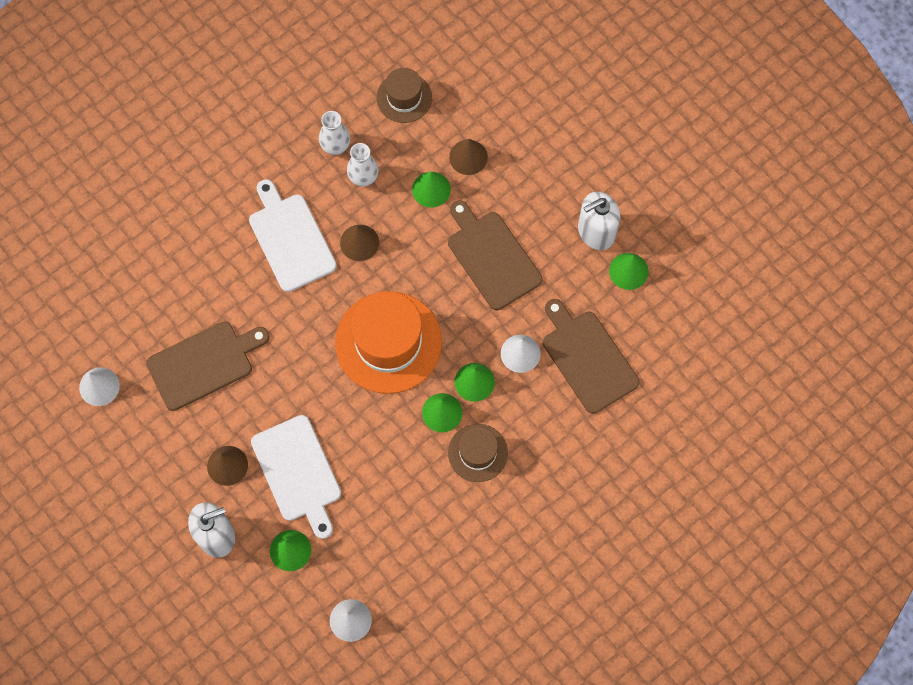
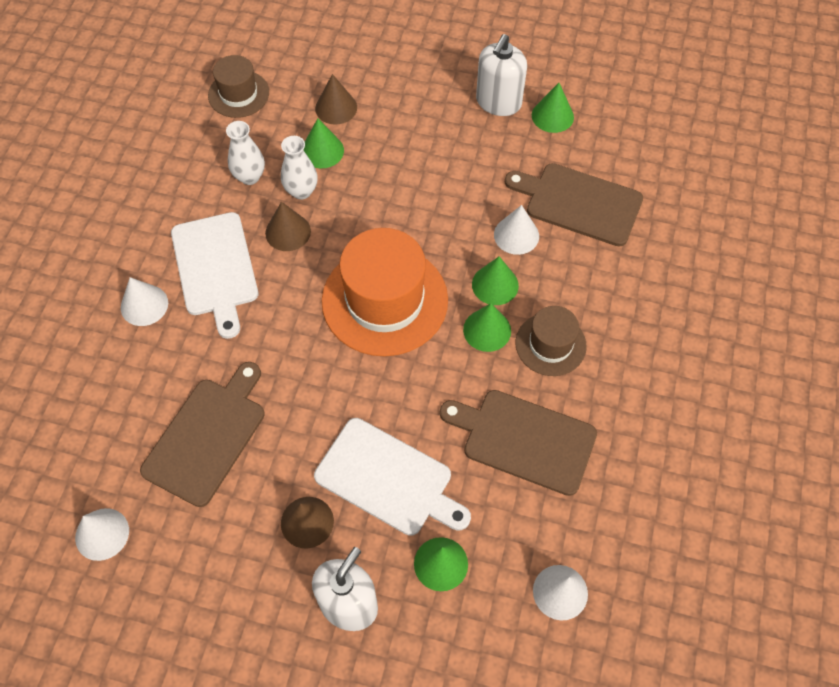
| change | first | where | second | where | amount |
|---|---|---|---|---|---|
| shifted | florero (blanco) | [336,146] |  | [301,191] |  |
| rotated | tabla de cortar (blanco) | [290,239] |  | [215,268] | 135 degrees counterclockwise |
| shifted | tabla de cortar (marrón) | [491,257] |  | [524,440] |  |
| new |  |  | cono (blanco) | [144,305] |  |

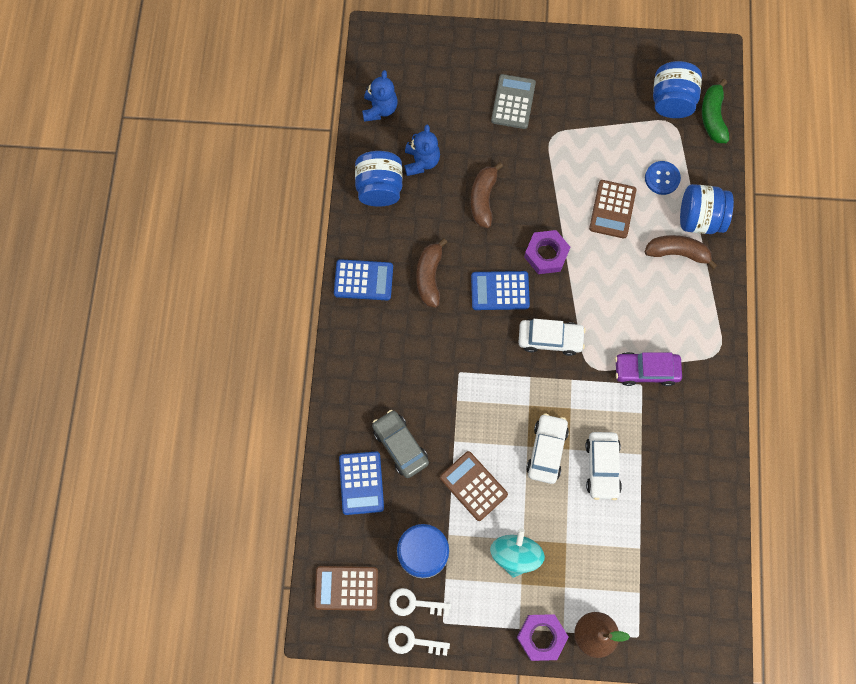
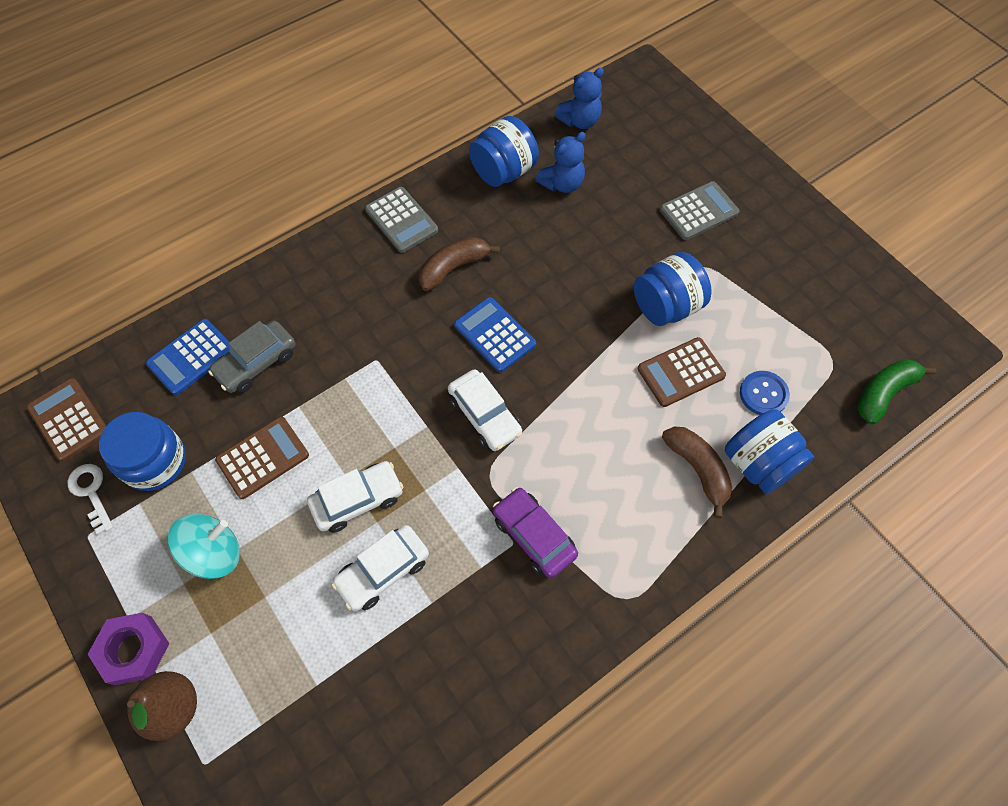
| change | first | where | second | where | amount |
|---|---|---|---|---|---|
| shifted | tarro (azul) | [671,101] |  | [666,306] |  |
| gone | plátano (marrón) | [483,199] |  |  |  |
| gone | tuerca (morado) | [546,254] |  |  |  |
| repainted | calculadora (azul) | [363,280] | calculadora (gris) | [401,220] |  |
| rotated | coche (gris) | [400,445] |  | [256,363] | 150 degrees counterclockwise |
| rotated | calculadora (marrón) | [473,486] |  | [263,458] | 45 degrees clockwise |
| gone | llave (blanco) | [412,641] |  |  |  |

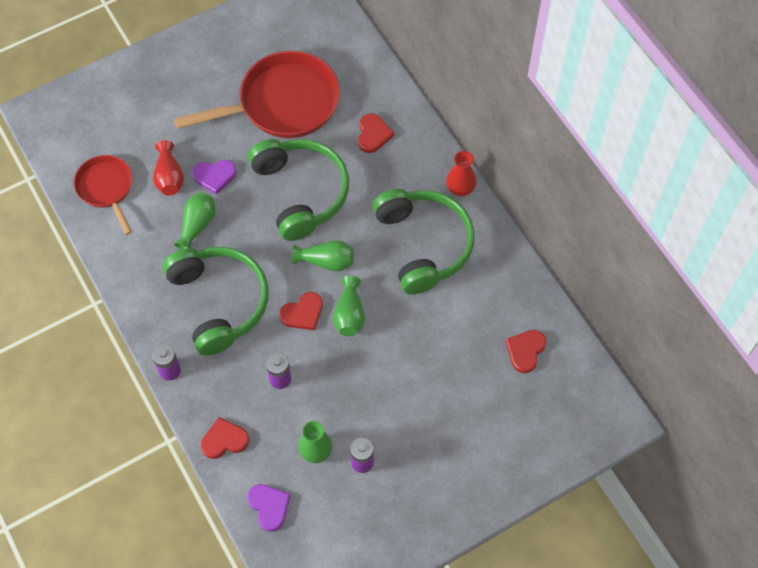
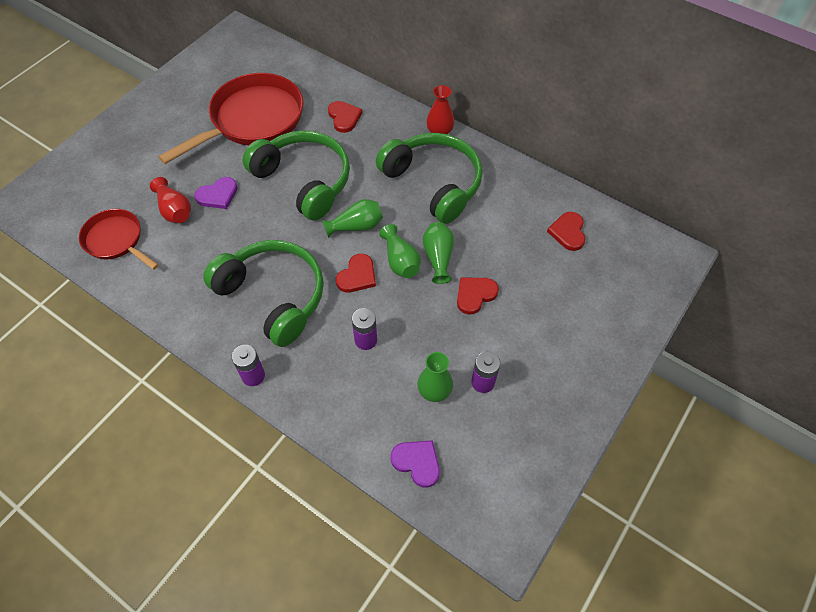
| change | first | where | second | where | amount |
|---|---|---|---|---|---|
| shifted | florero (verde) | [197,225] |  | [438,257] |  |
| shifted | corazón (rojo) | [224,440] |  | [475,295] |  |

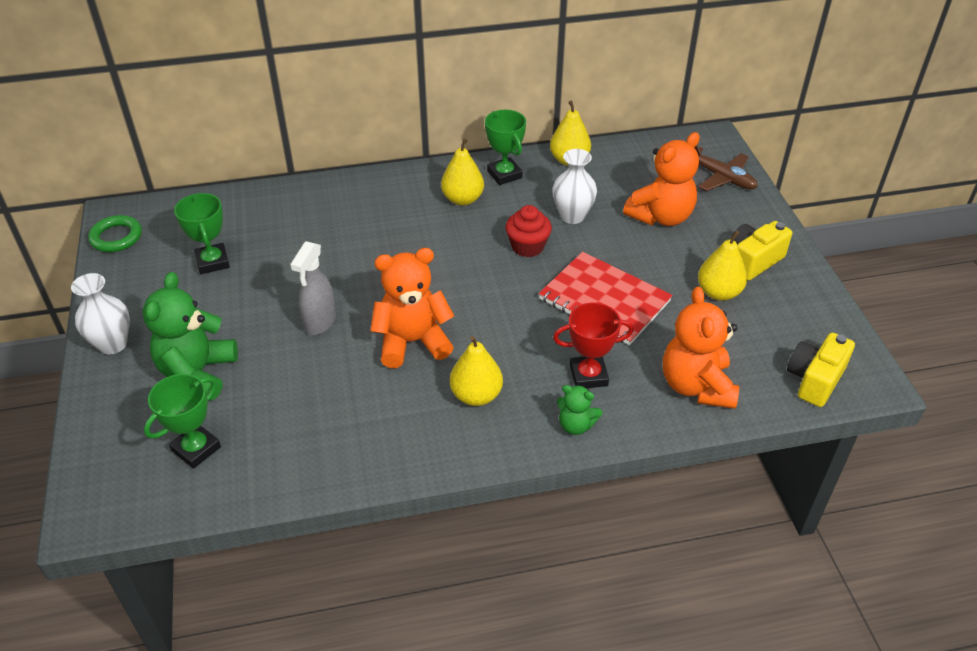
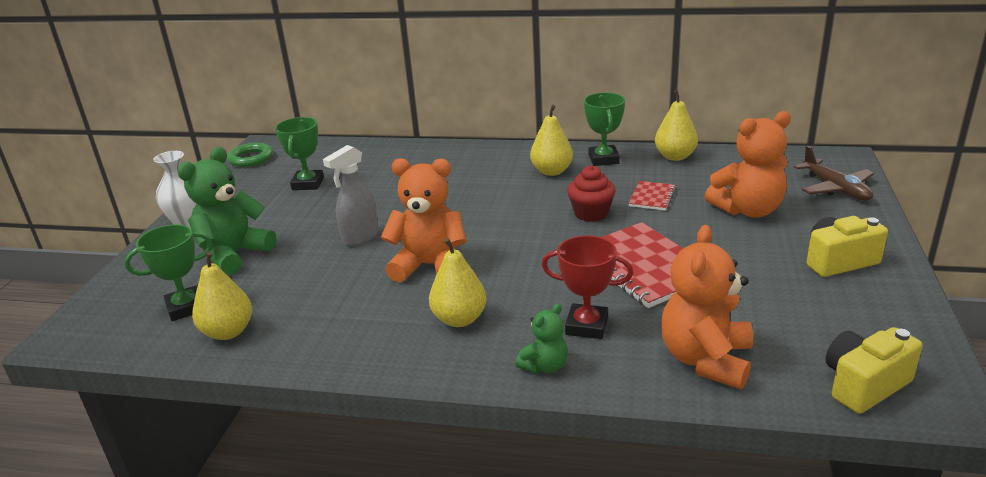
| change | first | where | second | where | amount |
|---|---|---|---|---|---|
| swapped | florero (blanco) | [572,216] | cuaderno (rojo) | [652,197] |  |
| shifted | pera (amarillo) | [718,292] |  | [228,332] |  |
| rotated | osito (verde) | [576,425] |  | [545,366] | 90 degrees counterclockwise |

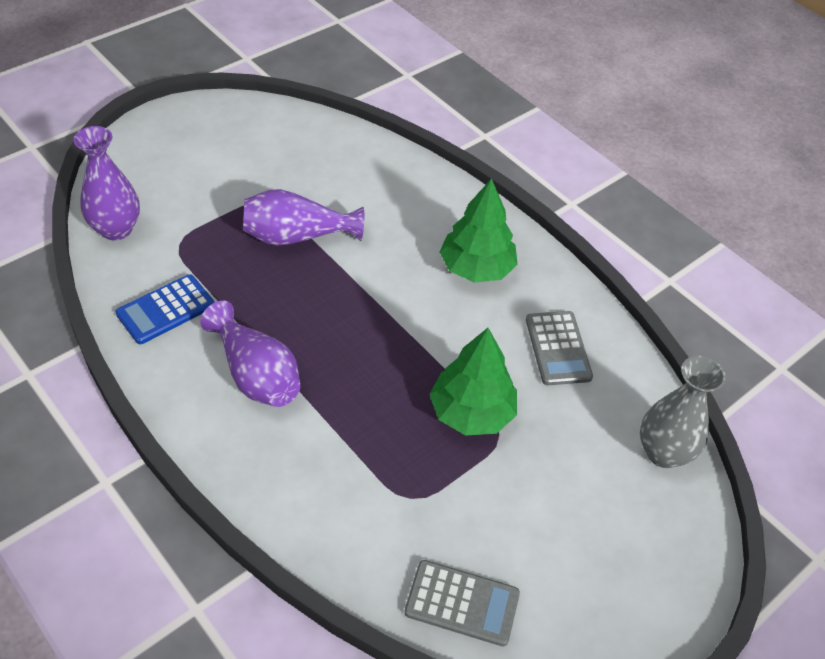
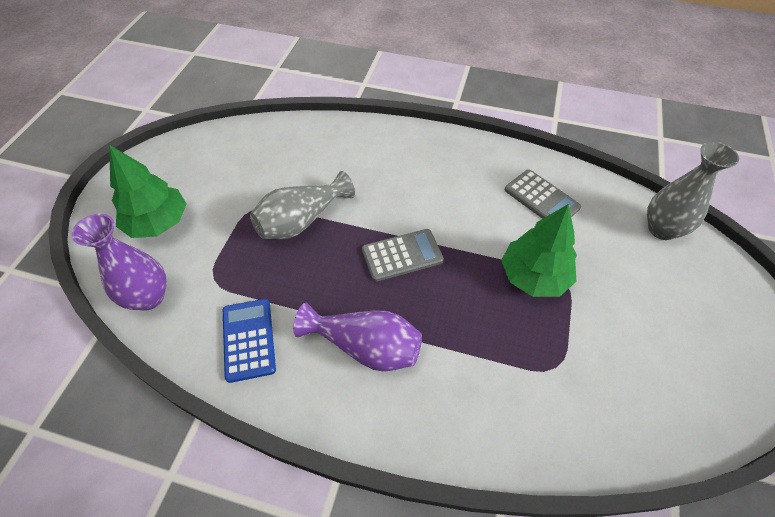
| change | first | where | second | where | amount |
|---|---|---|---|---|---|
| shifted | árbol (verde) | [476,268] |  | [158,223] |  |
| repainted | florero (morado) | [297,236] | florero (gris) | [301,221] |  |
| rotated | calculadora (azul) | [166,310] |  | [249,339] | 150 degrees clockwise |
| shifted | calculadora (gris) | [462,603] |  | [402,255] |  |

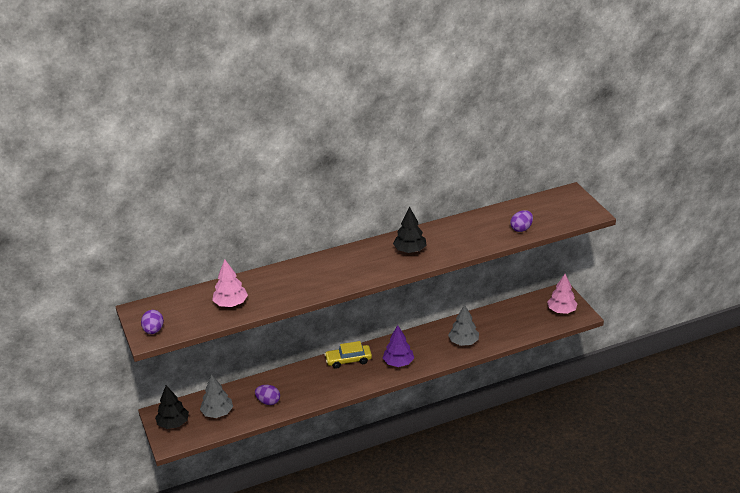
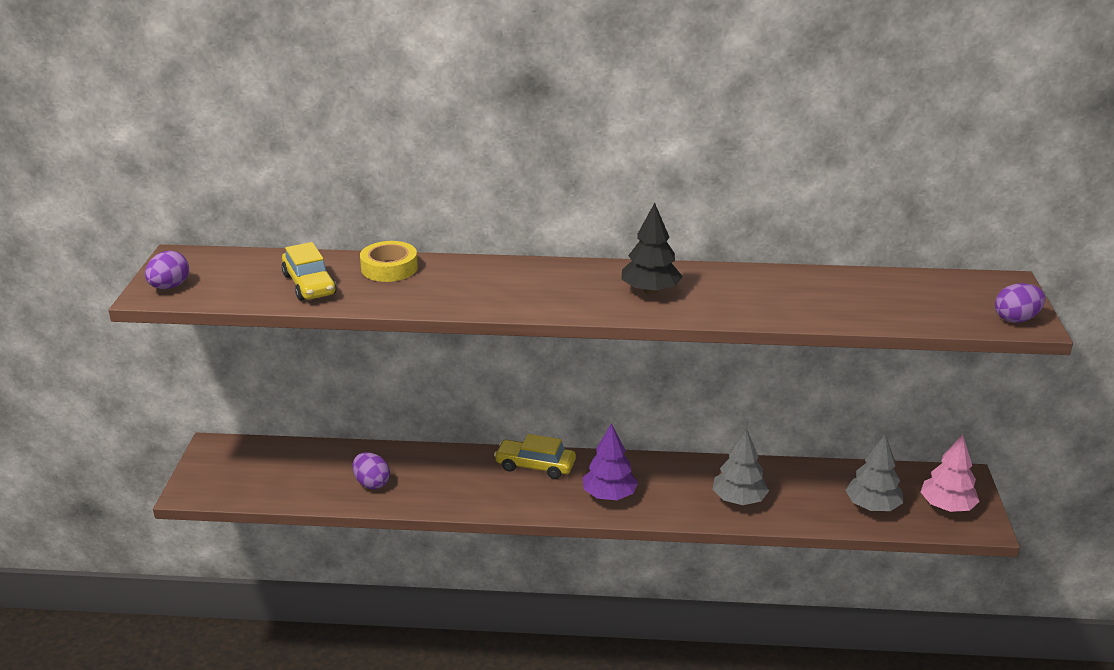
| change | first | where | second | where | amount |
|---|---|---|---|---|---|
| shifted | huevo (morado) | [521,229] |  | [1016,319] |  |
| swapped | árbol (rosa) | [231,304] | coche (amarillo) | [309,284] |  |
| shifted | árbol (gris) | [217,413] |  | [872,506] |  |
| gone | árbol (negro) | [173,423] |  |  |  |
| new |  |  | cinta adhesiva (amarillo) | [389,268] |  |

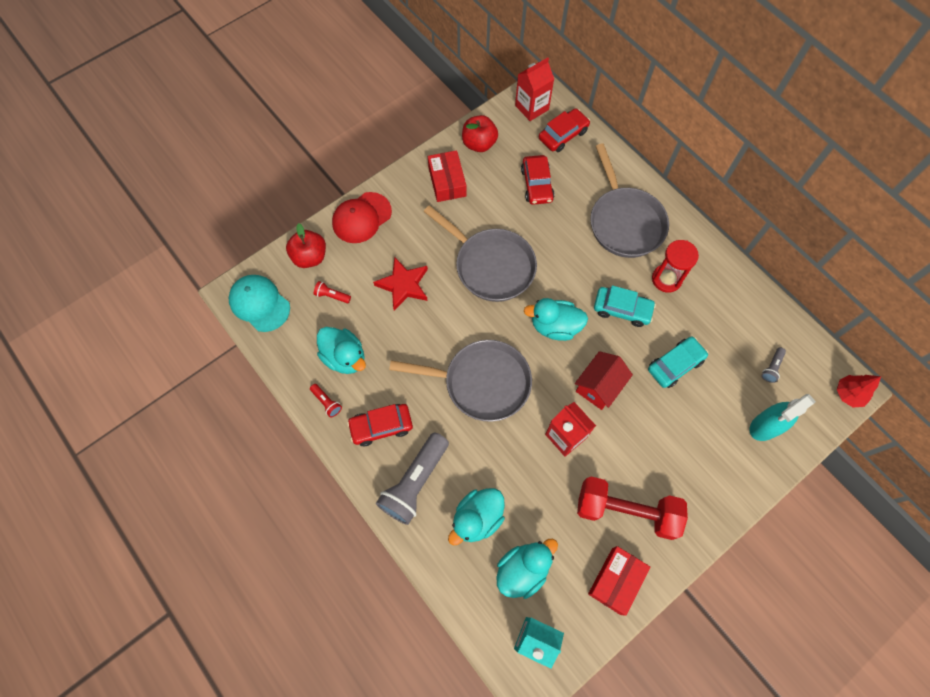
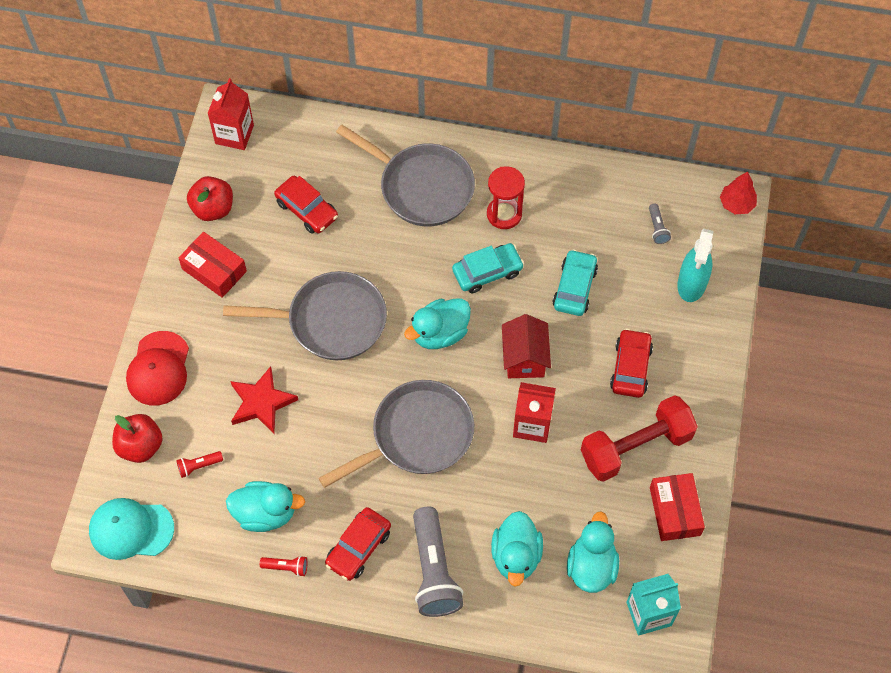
| change | first | where | second | where | amount |
|---|---|---|---|---|---|
| shifted | coche (rojo) | [563,135] |  | [630,368] |  |

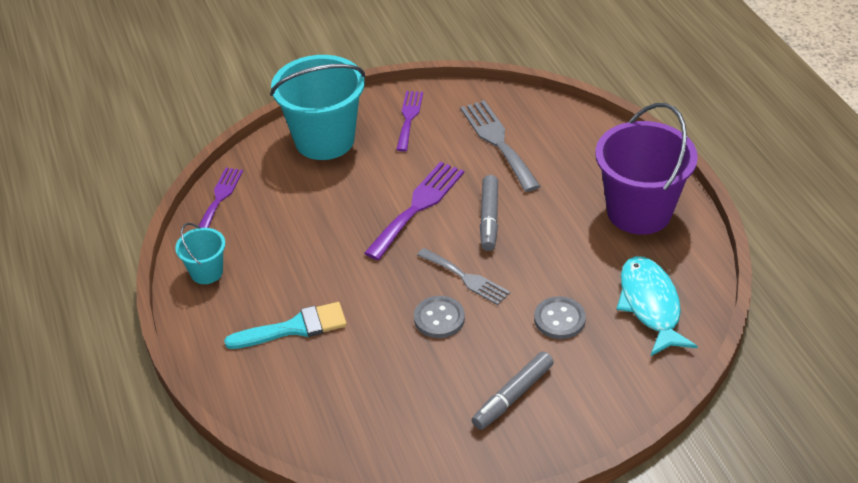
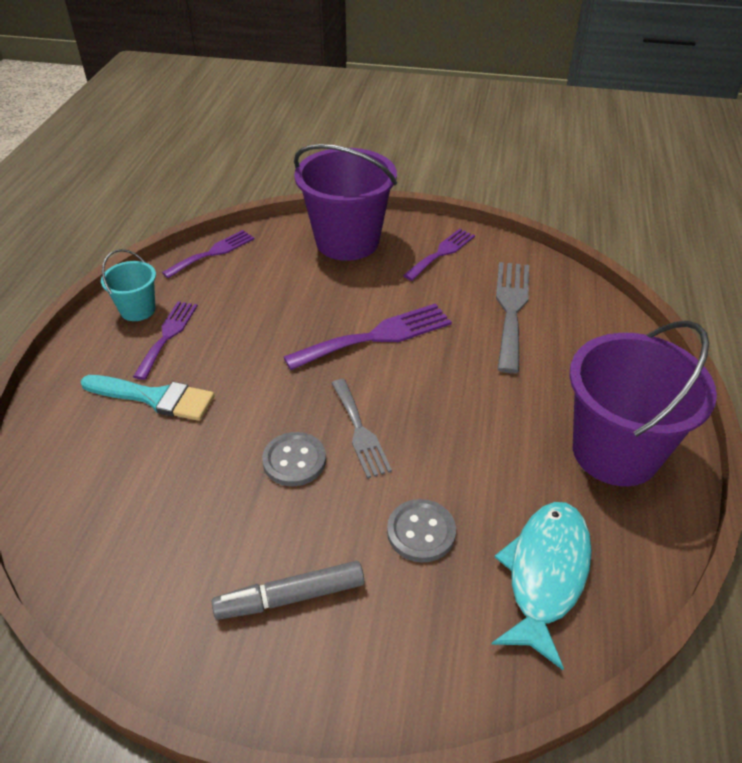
| change | first | where | second | where | amount |
|---|---|---|---|---|---|
| repainted | balde (turquesa) | [324,140] | balde (morado) | [347,241] |  |
| gone | rotulador (gris) | [489,218] |  |  |  |
| new |  |  | tenedor (morado) | [167,336] |  |

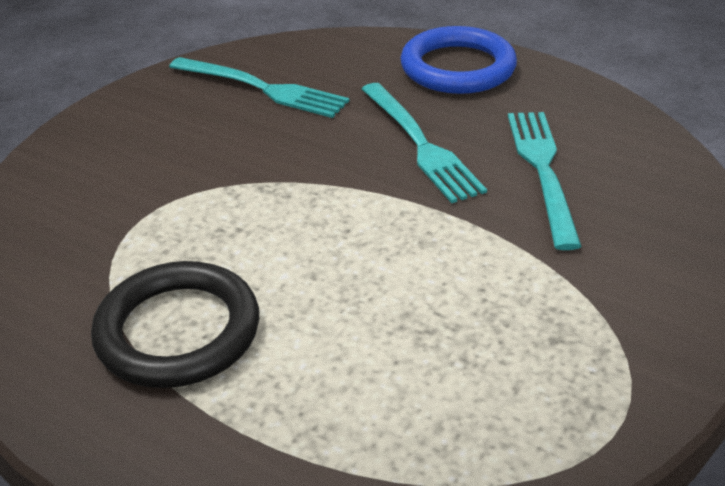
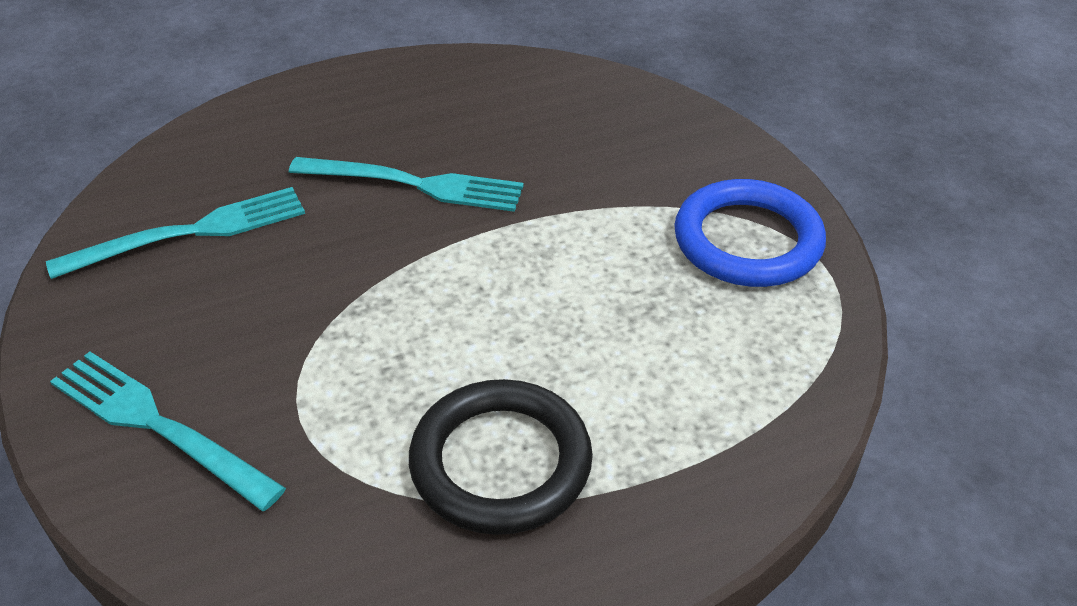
| change | first | where | second | where | amount |
|---|---|---|---|---|---|
| shifted | anillo (azul) | [457,67] |  | [747,241] |  |
| shifted | tenedor (turquesa) | [542,169] |  | [156,425] |  |

